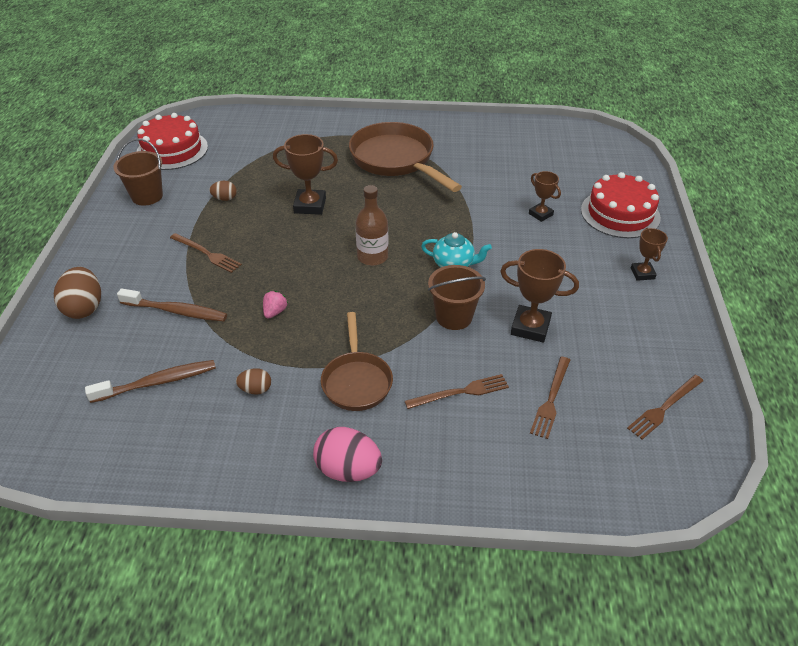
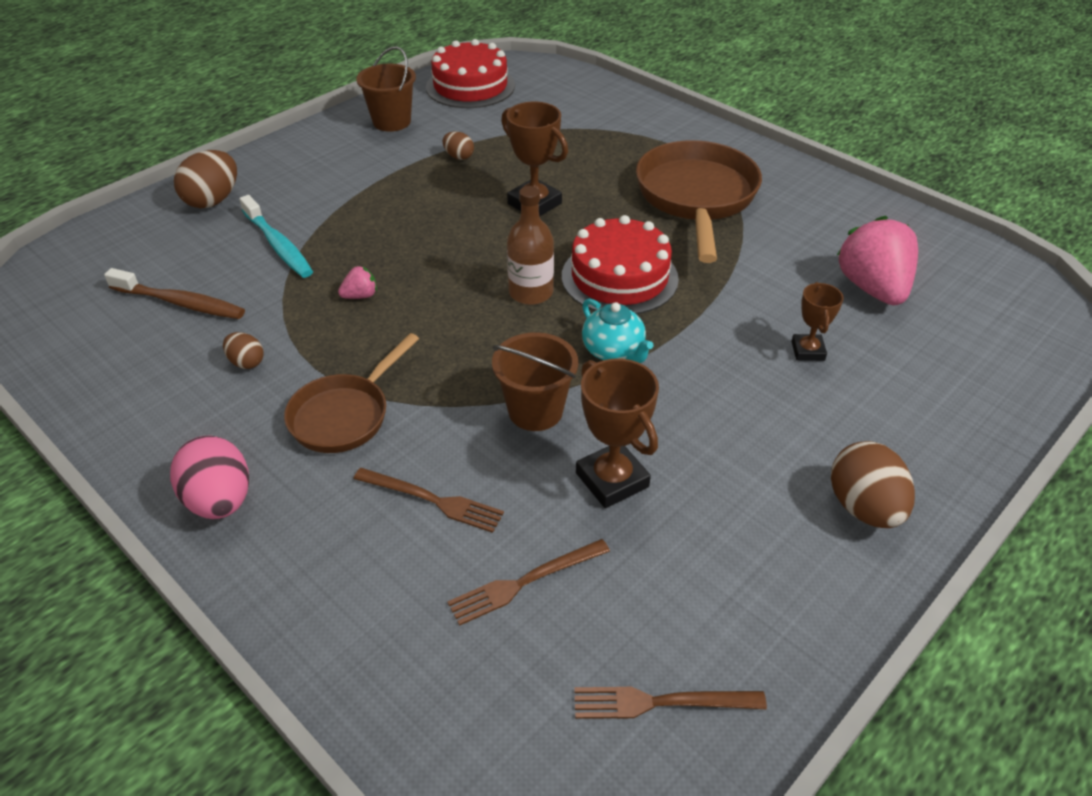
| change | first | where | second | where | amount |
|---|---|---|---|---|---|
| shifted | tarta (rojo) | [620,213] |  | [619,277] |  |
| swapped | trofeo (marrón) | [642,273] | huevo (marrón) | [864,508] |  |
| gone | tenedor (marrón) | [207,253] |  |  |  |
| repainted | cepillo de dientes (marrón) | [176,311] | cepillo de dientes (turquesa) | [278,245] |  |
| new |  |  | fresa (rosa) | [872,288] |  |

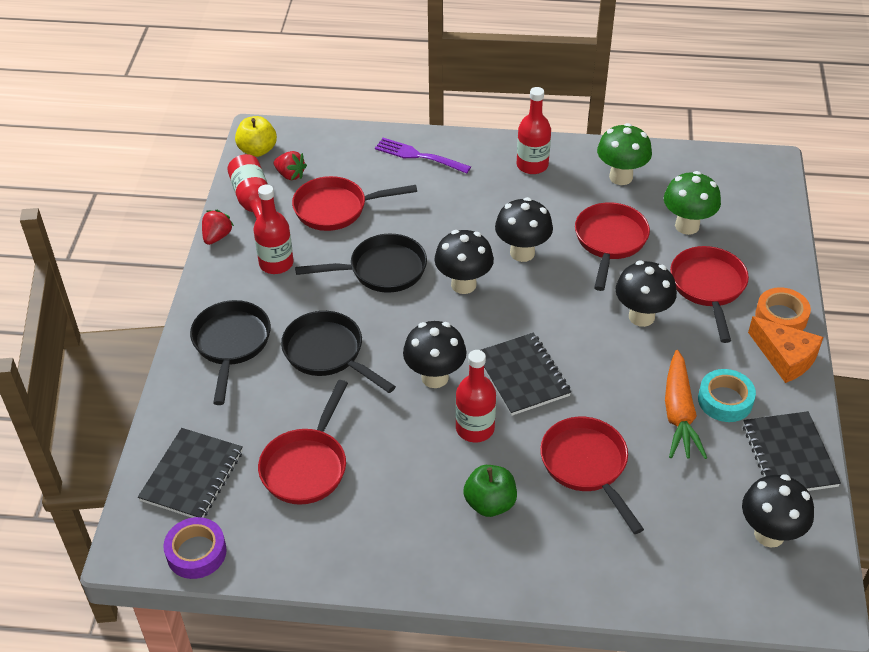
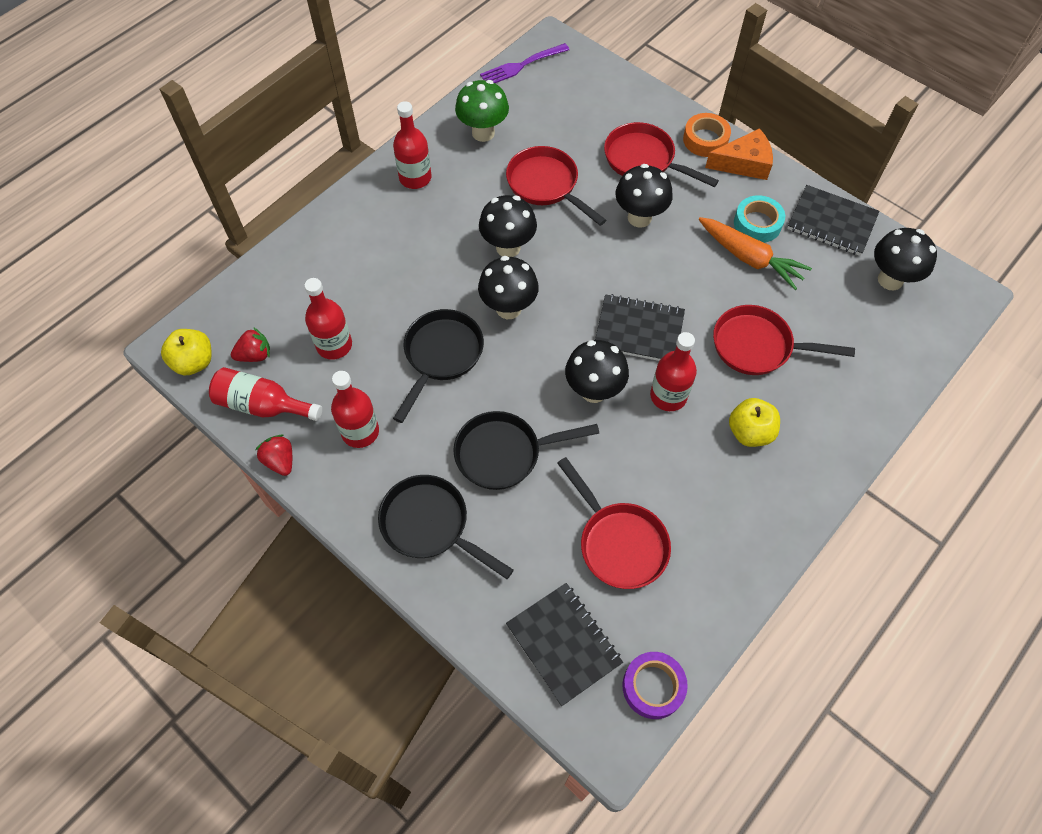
| change | first | where | second | where | amount |
|---|---|---|---|---|---|
| shifted | tenedor (morado) | [419,156] |  | [522,65] |  |
| gone | seta (verde) | [687,226] |  |  |  |
| swapped | sartén (rojo) | [336,209] | botella (rojo) | [334,345] |  |
| repainted | manzana (verde) | [490,503] | manzana (amarillo) | [749,432] |  |

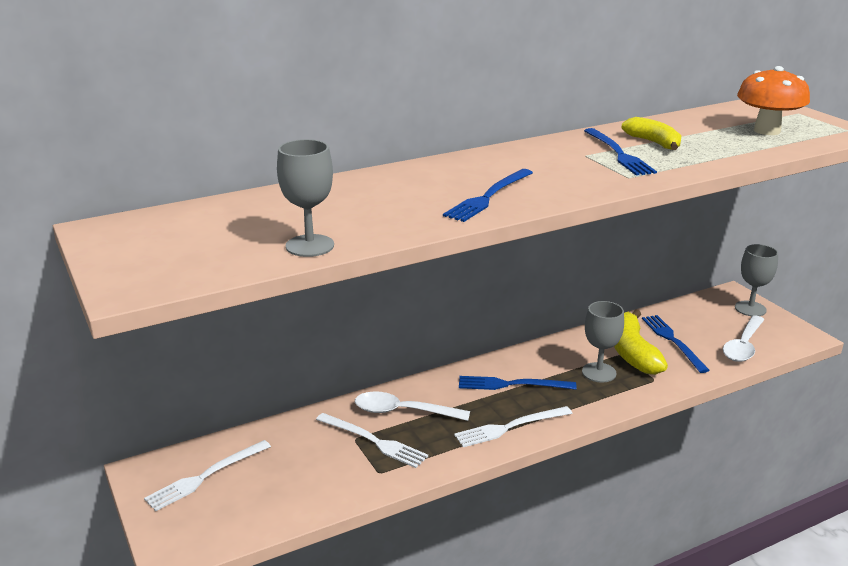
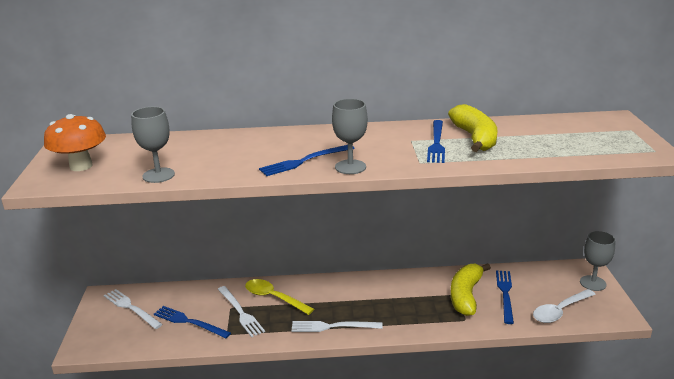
| change | first | where | second | where | amount |
|---|---|---|---|---|---|
| shifted | seta (naranja) | [767,131] |  | [81,166] |  |
| scaled | plátano (amarillo) | [654,143] |  | [475,138] | x1.56 |
| shifted | copa (gris) | [599,372] |  | [350,167] |  |
| shifted | tenedor (azul) | [512,384] |  | [189,322] |  |
| repainted | cuchara (blanco) | [403,412] | cuchara (amarillo) | [274,298] |  |
| rotated | tenedor (blanco) | [205,476] |  | [131,308] | 60 degrees clockwise |

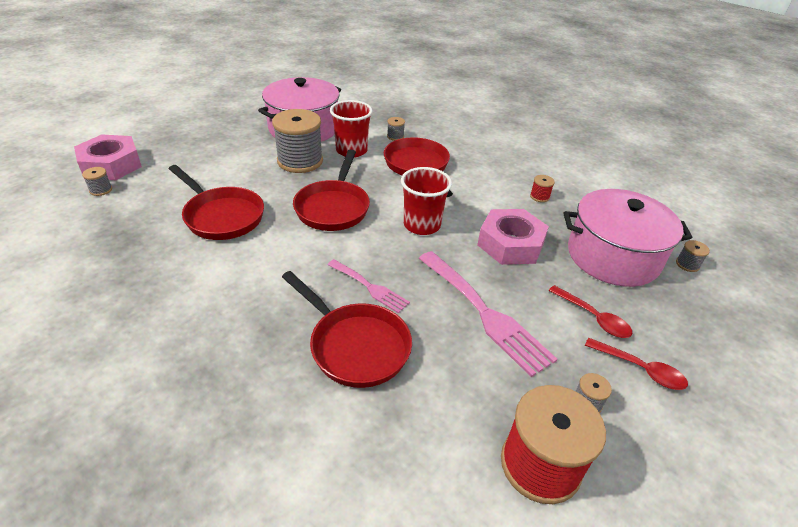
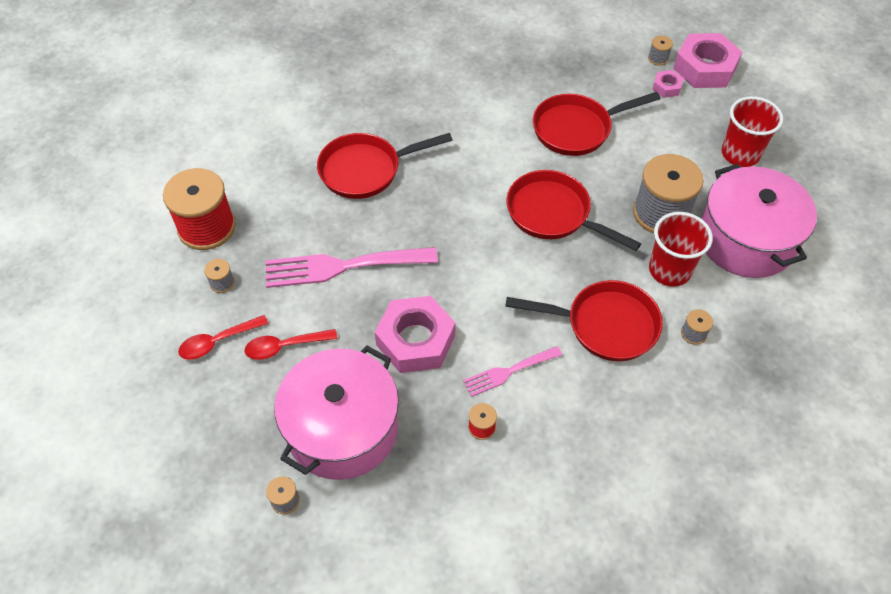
| change | first | where | second | where | amount |
|---|---|---|---|---|---|
| shifted | vaso (rojo) | [422,225] |  | [740,154] |  |
| shifted | tenedor (rosa) | [370,287] |  | [508,372] |  |
| new |  |  | tuerca (rosa) | [667,87] |  |

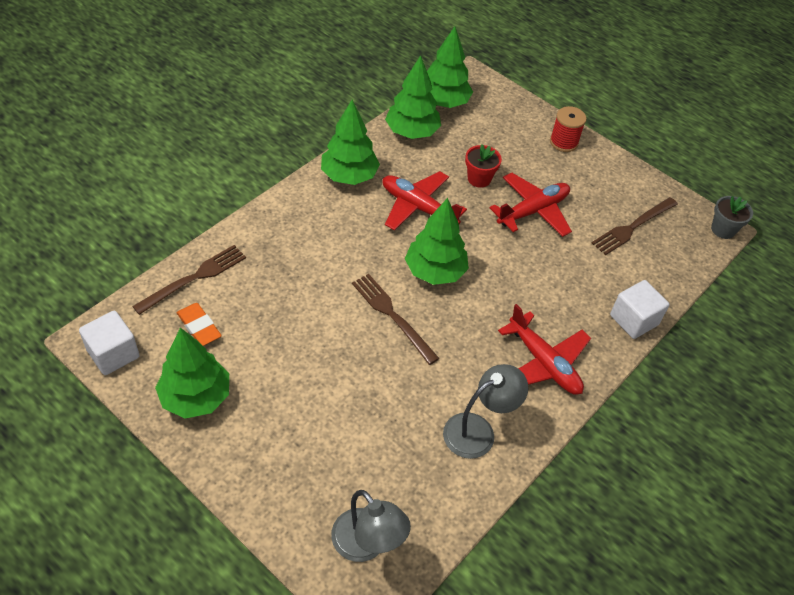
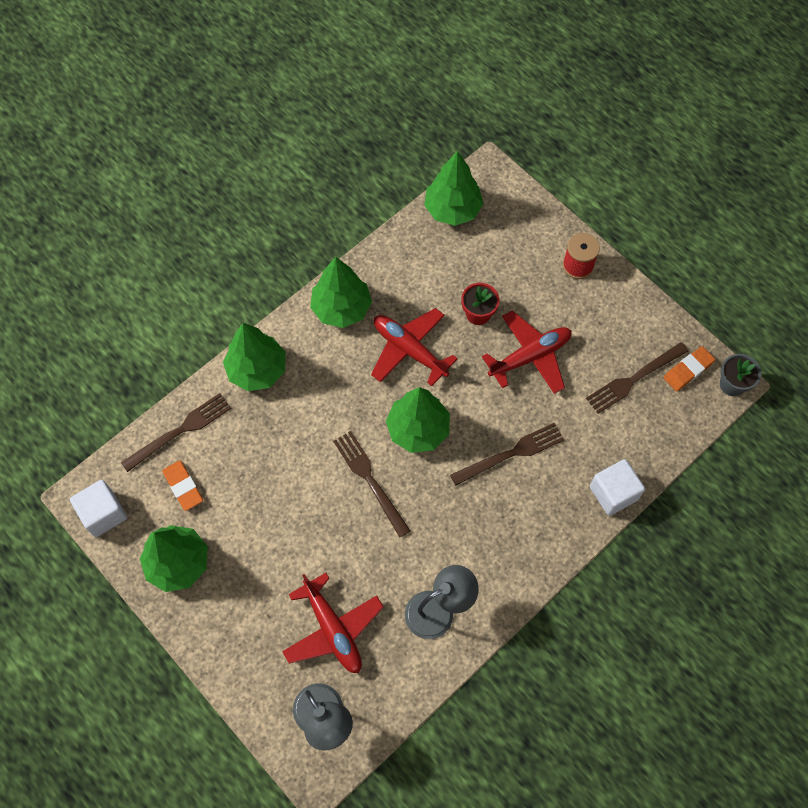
| change | first | where | second | where | amount |
|---|---|---|---|---|---|
| shifted | árbol (verde) | [412,132] |  | [257,370] |  |
| shifted | avión (rojo) | [543,363] |  | [332,629] |  |
| new |  |  | goma de borrar (naranja) | [688,370] |  |
| new |  |  | tenedor (marrón) | [511,454] |  |

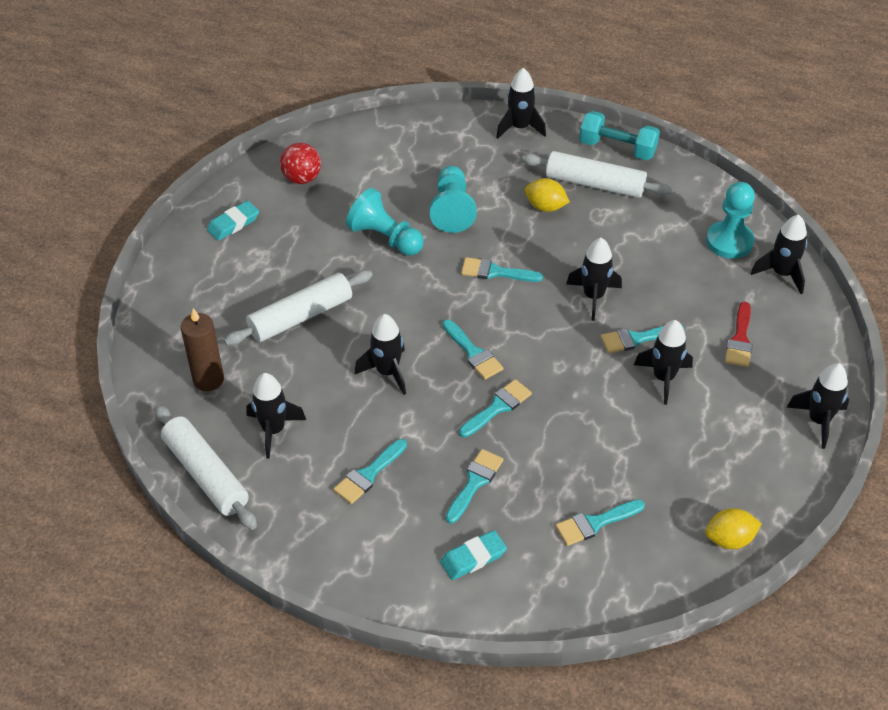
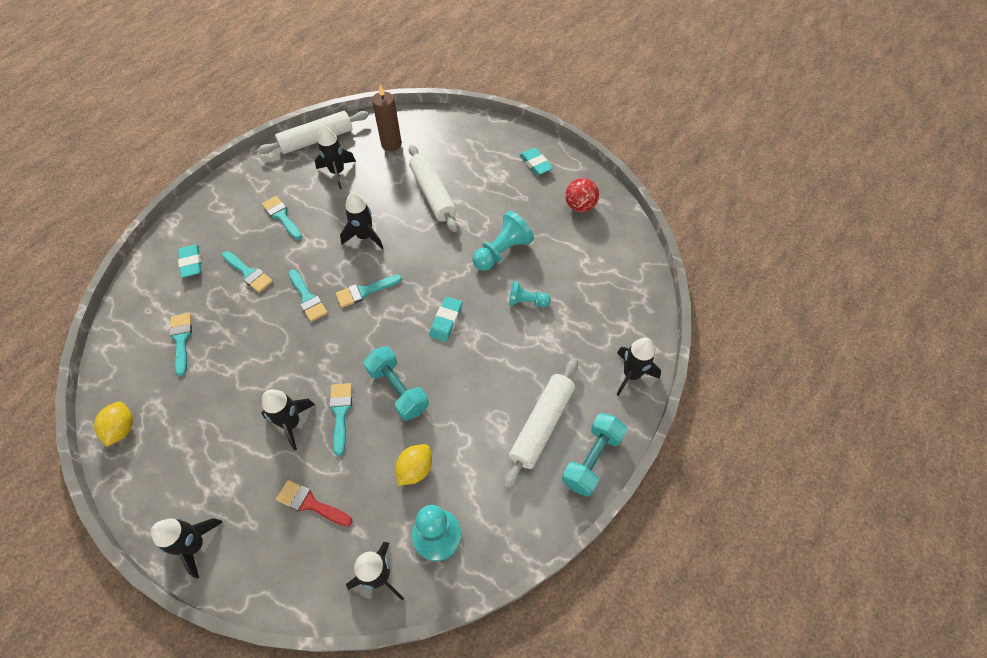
| change | first | where | second | where | amount |
|---|---|---|---|---|---|
| scaled | peón (turquesa) | [452,209] |  | [526,302] | x0.62 |
| shifted | limón (amarillo) | [545,207] |  | [415,469] |  |
| swapped | cohete (negro) | [593,296] | mancuerna (turquesa) | [398,389] |  |
| swapped | pincel (turquesa) | [495,272] | goma de borrar (turquesa) | [446,321] |  |

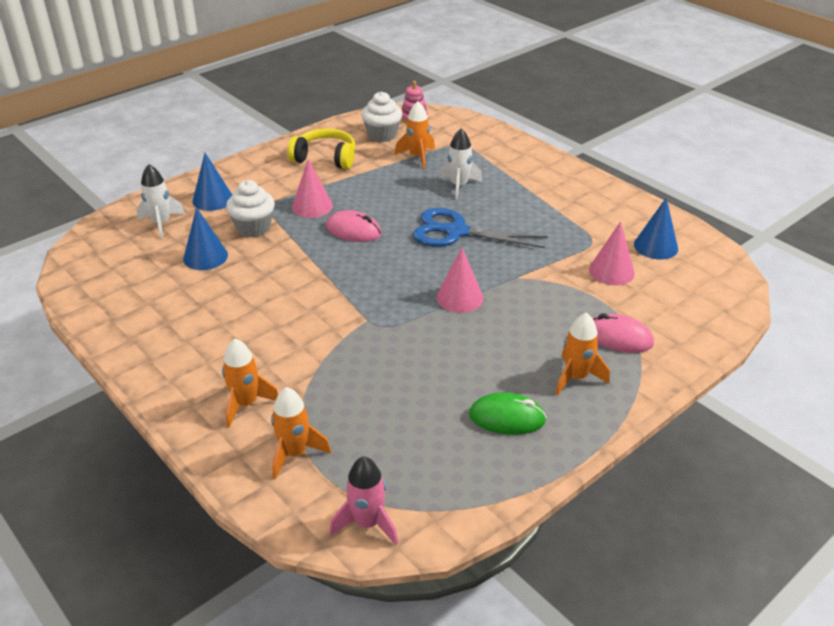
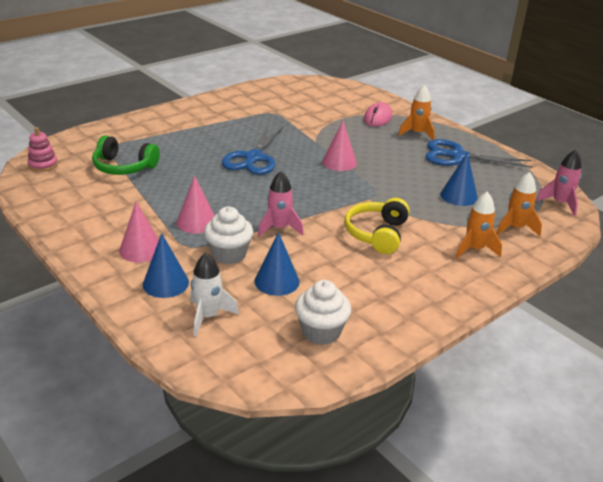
| change | first | where | second | where | amount |
|---|---|---|---|---|---|
| shifted | magdalena (blanco) | [382,135] |  | [321,332] |  |
| swapped | cohete (naranja) | [417,157] | auriculares (verde) | [124,167] |  |
| shifted | auriculares (amarillo) | [325,158] |  | [377,234] |  |
| gone | cohete (blanco) | [459,186] |  |  |  |
| shifted | cono (azul) | [655,246] |  | [459,196] |  |
| gone | ratón (rosa) | [353,230] |  |  |  |
| shifted | cono (rosa) | [611,271] |  | [141,249] |  |
| swapped | ratón (verde) | [507,418] | tijeras (azul) | [458,156] |  |
| new |  |  | cohete (rosa) | [279,228] |  |

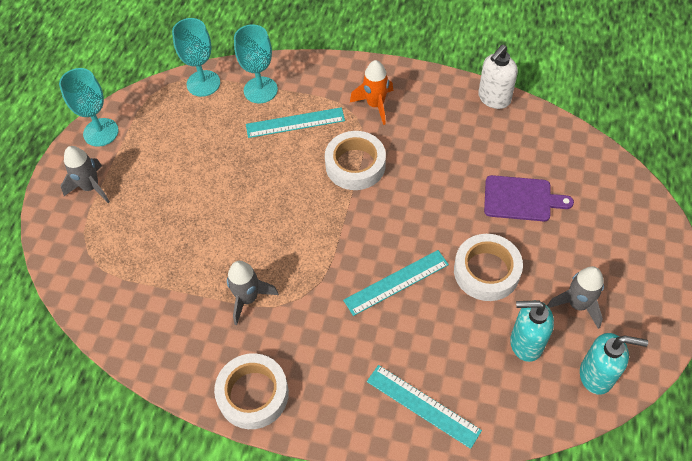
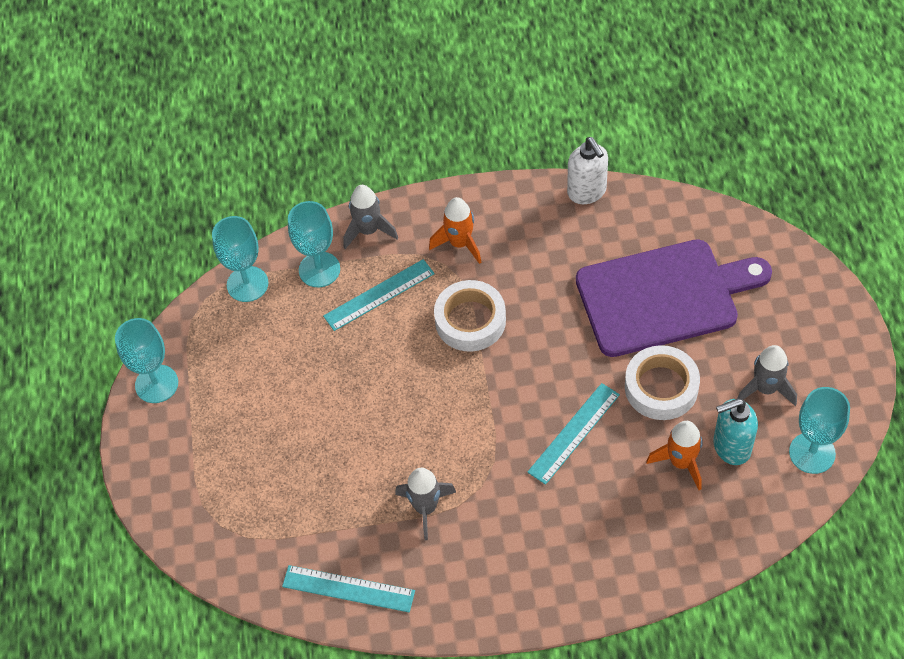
| change | first | where | second | where | amount |
|---|---|---|---|---|---|
| rotated | dispensador de jabón (blanco) | [494,98] |  | [587,192] | 45 degrees counterclockwise |
| shifted | cohete (gris) | [91,187] |  | [368,231] |  |
| scaled | tabla de cortar (morado) | [521,199] |  | [664,297] | x1.93 |
| swapped | dispensador de jabón (turquesa) | [597,375] | copa (turquesa) | [812,453] |  |
| gone | cinta adhesiva (blanco) | [253,394] |  |  |  |
| shifted | regla (turquesa) | [423,405] |  | [348,589] |  |
| new |  |  | cohete (naranja) | [681,462] |  |

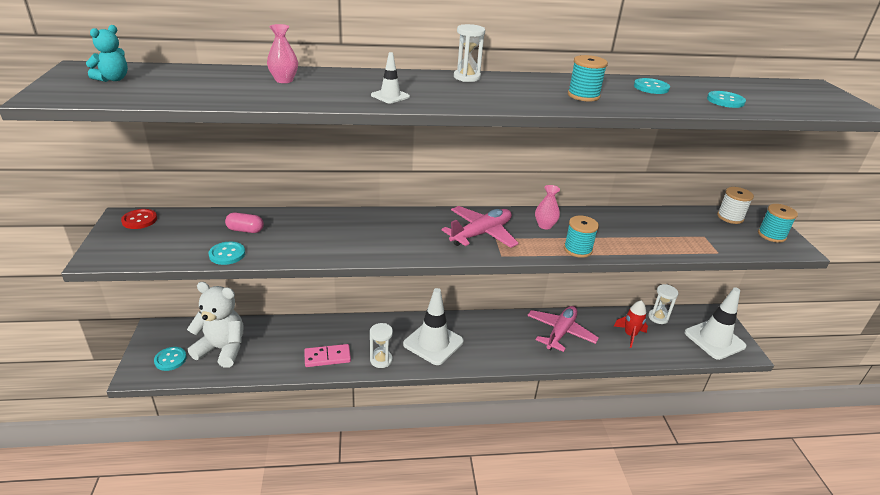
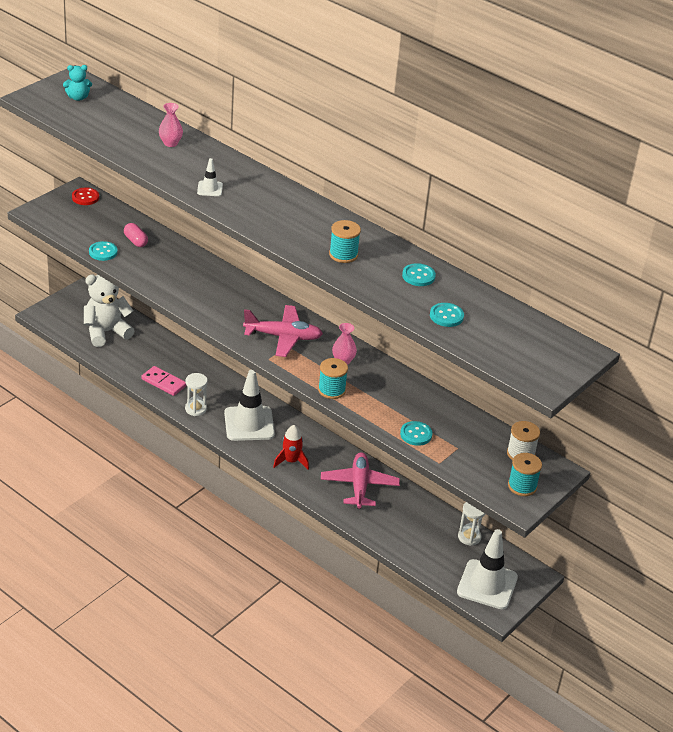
| change | first | where | second | where | amount |
|---|---|---|---|---|---|
| gone | reloj de arena (blanco) | [467,77] |  |  |  |
| rotated | osito (blanco) | [222,349] |  | [106,332] | 90 degrees counterclockwise |
| shifted | cohete (rojo) | [630,335] |  | [291,461] |  |
| rotated | avión (rosa) | [560,333] |  | [359,486] | 75 degrees counterclockwise |
| shifted | botón (turquesa) | [170,359] |  | [416,434] |  |

